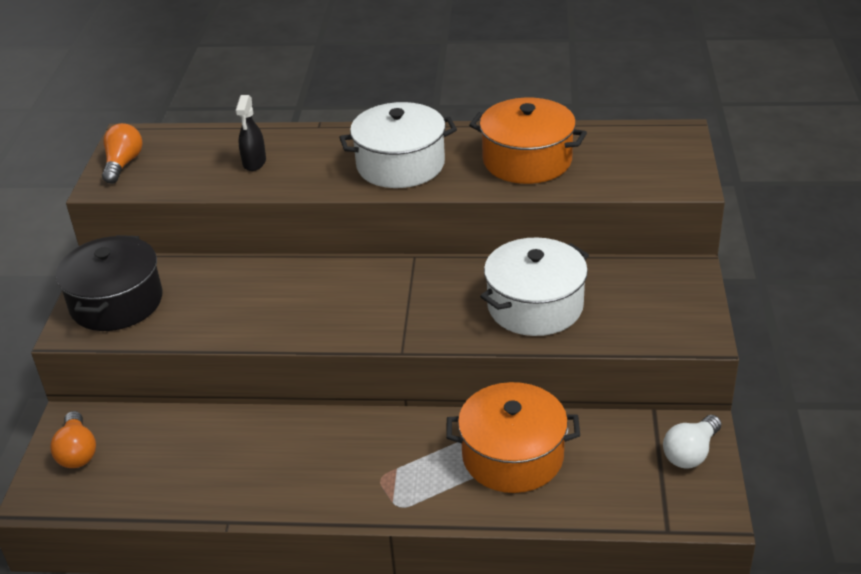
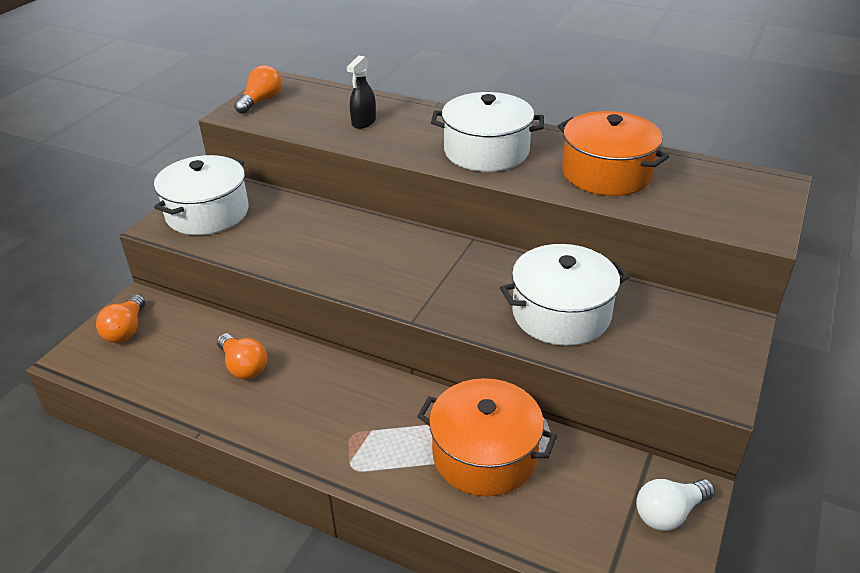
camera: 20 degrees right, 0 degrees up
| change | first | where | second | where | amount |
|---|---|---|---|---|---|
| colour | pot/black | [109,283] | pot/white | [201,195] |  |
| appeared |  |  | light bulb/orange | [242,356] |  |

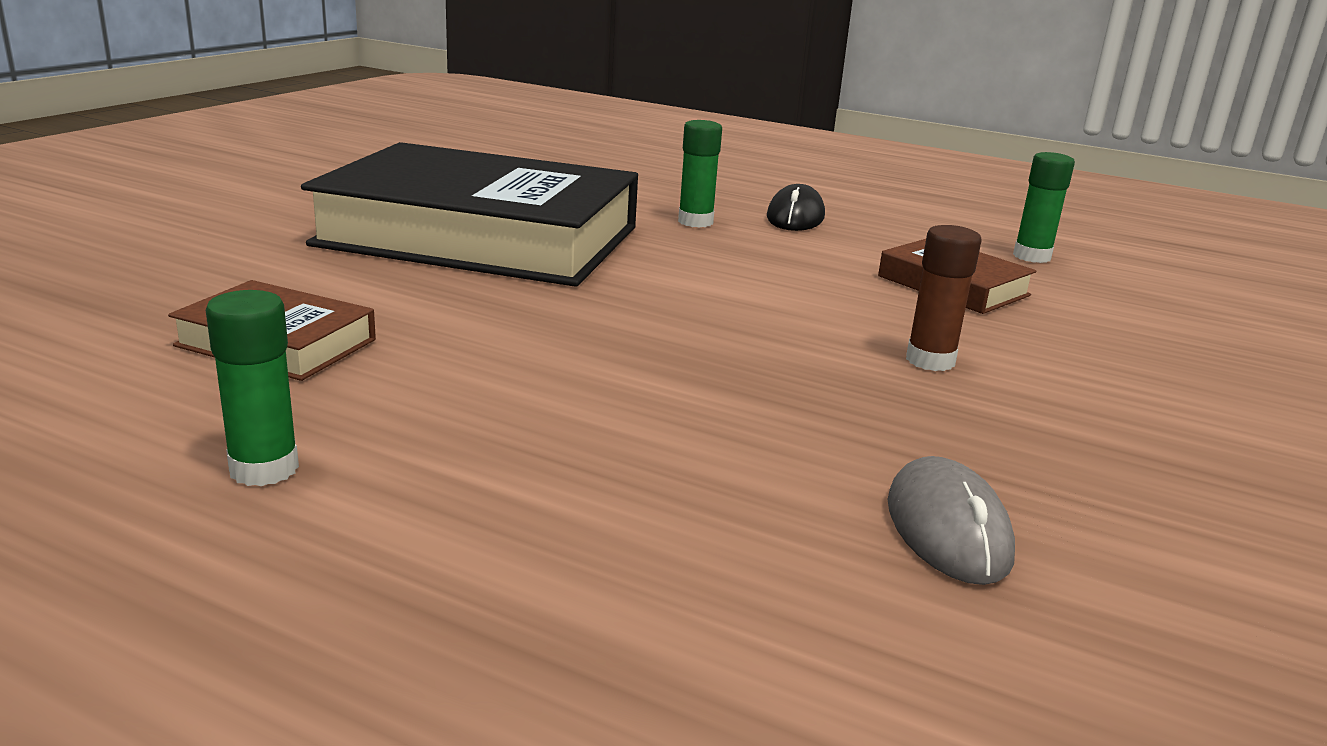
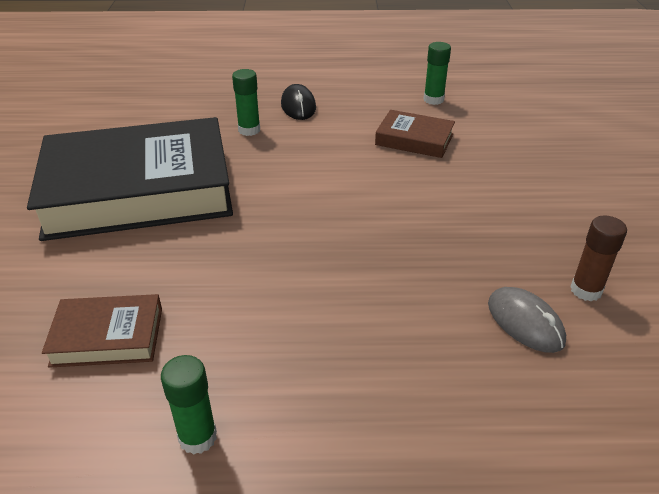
camera: 25 degrees left, 15 degrees up
| change | first | where | second | where | amount |
|---|---|---|---|---|---|
| relocated | glue stick/brown | [944,298] |  | [598,258] |  |

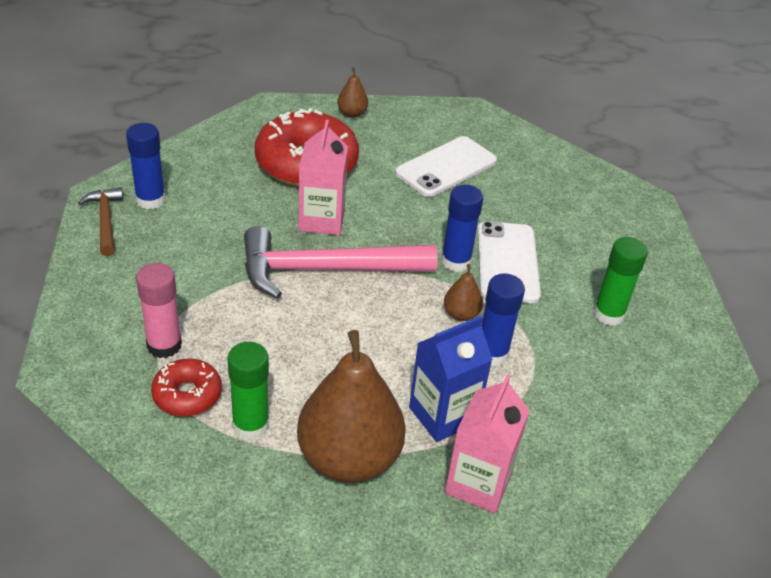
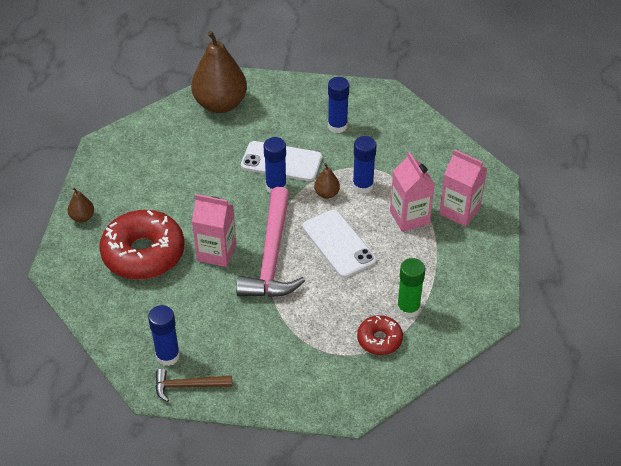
camera: 75 degrees left, 5 degrees up
| change | first | where | second | where | amount |
|---|---|---|---|---|---|
| relocated | phone/white | [446,166] |  | [339,244] |  |
| colour | glue stick/green | [620,281] | glue stick/blue | [338,105] |  |
| missing | glue stick/pink | [159,310] |  |  |  |
| colour | carton/blue | [451,379] | carton/pink | [412,192] |  |
| relocated | pear/brown | [351,406] |  | [219,72] |  |

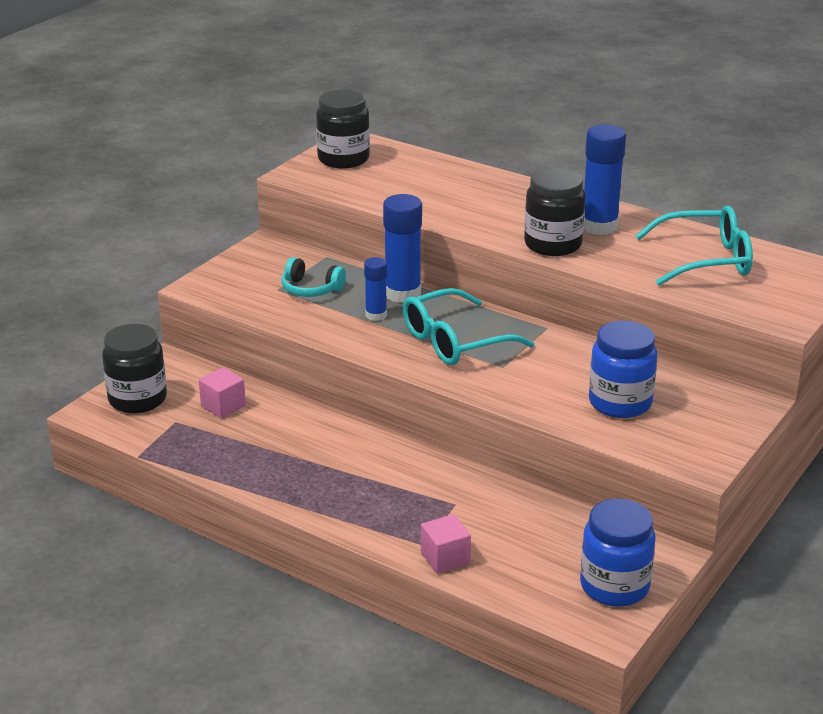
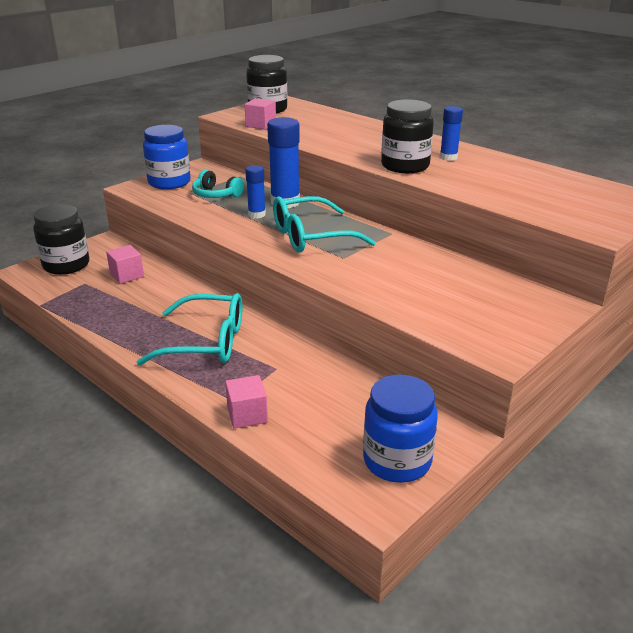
camera: 10 degrees right, 0 degrees up
| change | first | where | second | where | amount |
|---|---|---|---|---|---|
| size | glue stick/blue | [605,179] |  | [451,133] | x0.58 |
| relocated | glasses/turquoise | [694,246] |  | [189,329] |  |
| relocated | jar/blue | [623,369] |  | [167,157] |  |
| appeared |  |  | cube/pink | [260,114] |  |

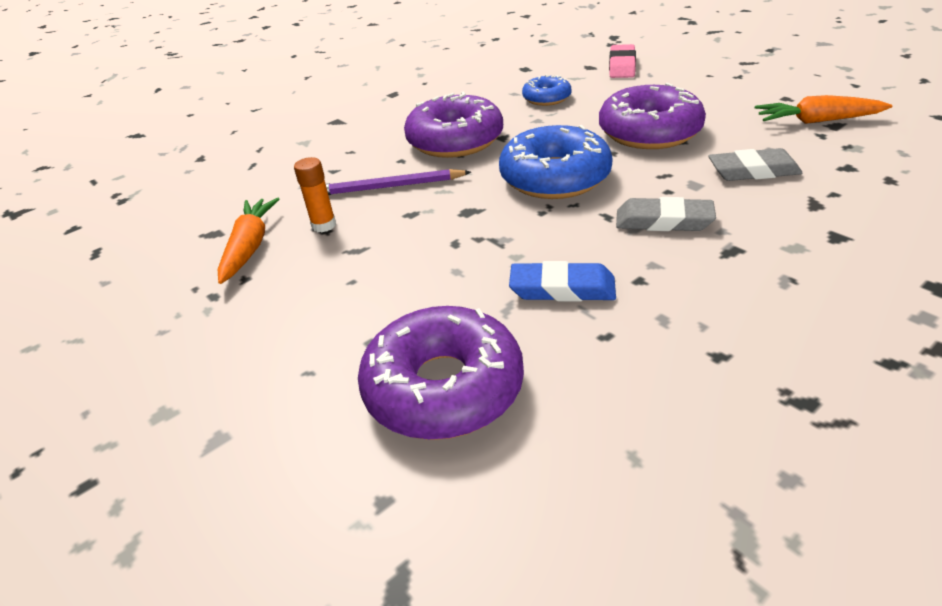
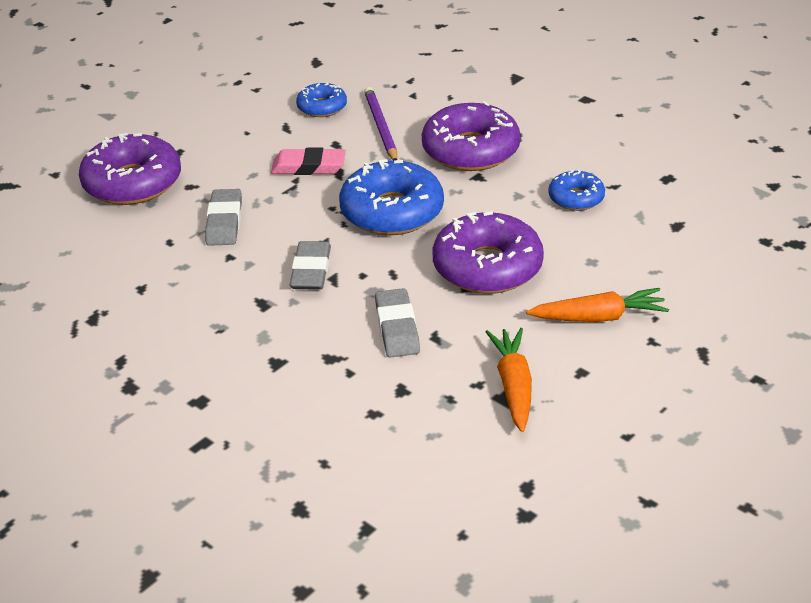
camera: 80 degrees right, 0 degrees up
| change | first | where | second | where | amount |
|---|---|---|---|---|---|
| relocated | eraser/pink | [622,61] |  | [308,161] |  |
| exchanged | glue stick/orange | [315,194] | donut/blue | [321,99] |  |
| relocated | carrot/orange | [248,241] |  | [597,305] |  |
| colour | eraser/blue | [562,281] | eraser/grey | [223,217] |  |

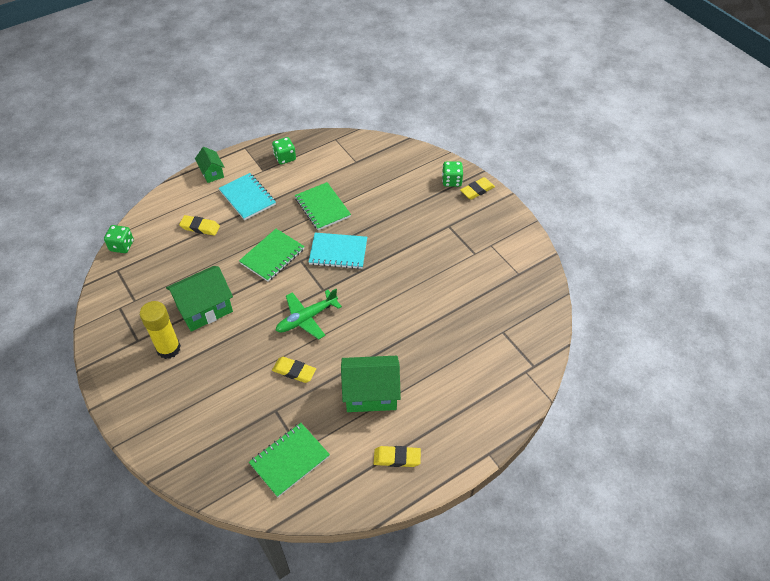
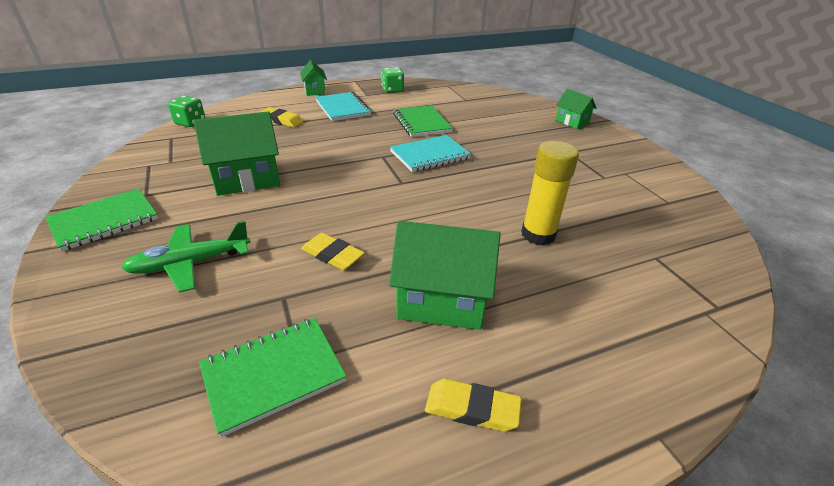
camera: 10 degrees right, 15 degrees down
| change | first | where | second | where | amount |
|---|---|---|---|---|---|
| exchanged | dice/green | [452,174] | house/green | [576,109] |  |
| missing | eraser/yellow | [477,188] |  |  |  |
| relocated | notebook/green | [272,255] |  | [102,220] |  |
| spun | notebook/turquoise | [338,251] |  | [430,153] | 45 degrees counterclockwise |
| relocated | plane/green | [309,314] |  | [186,257] |  |
| relocated | glue stick/yellow | [160,330] |  | [550,193] |  |

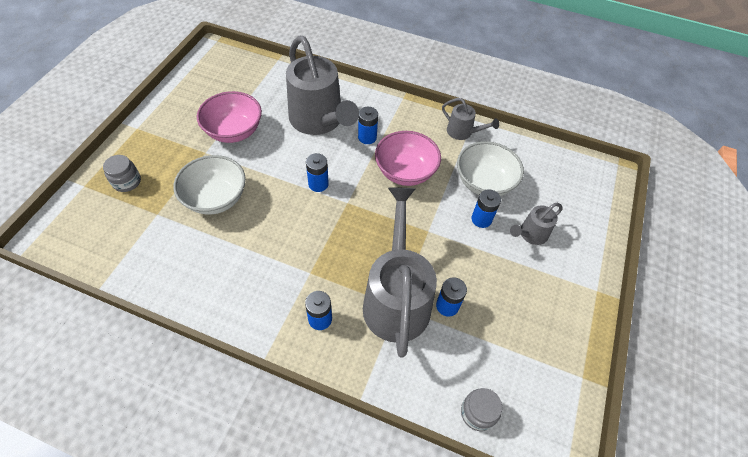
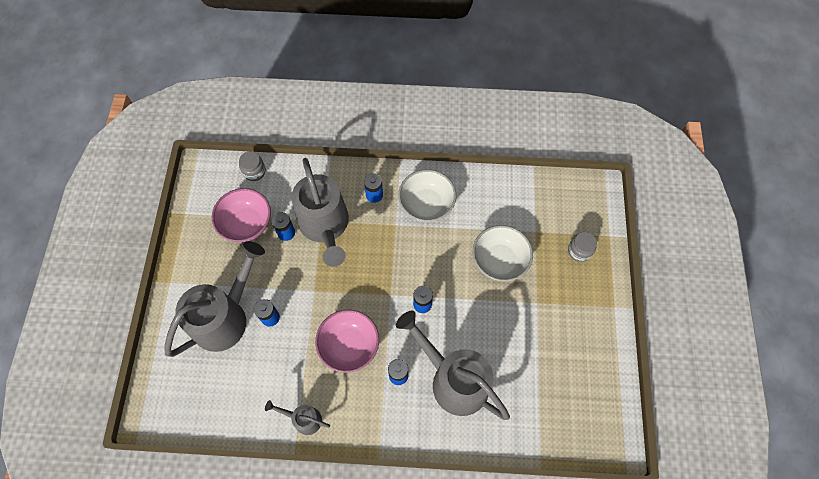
camera: 165 degrees right, 10 degrees up
| change | first | where | second | where | amount |
|---|---|---|---|---|---|
| relocated | bowl/pink | [229,117] |  | [241,215] |  |
| relocated | bowl/white | [490,168] |  | [427,195] |  |
| size | watering can/grey | [536,224] |  | [214,299] | x2.12 |

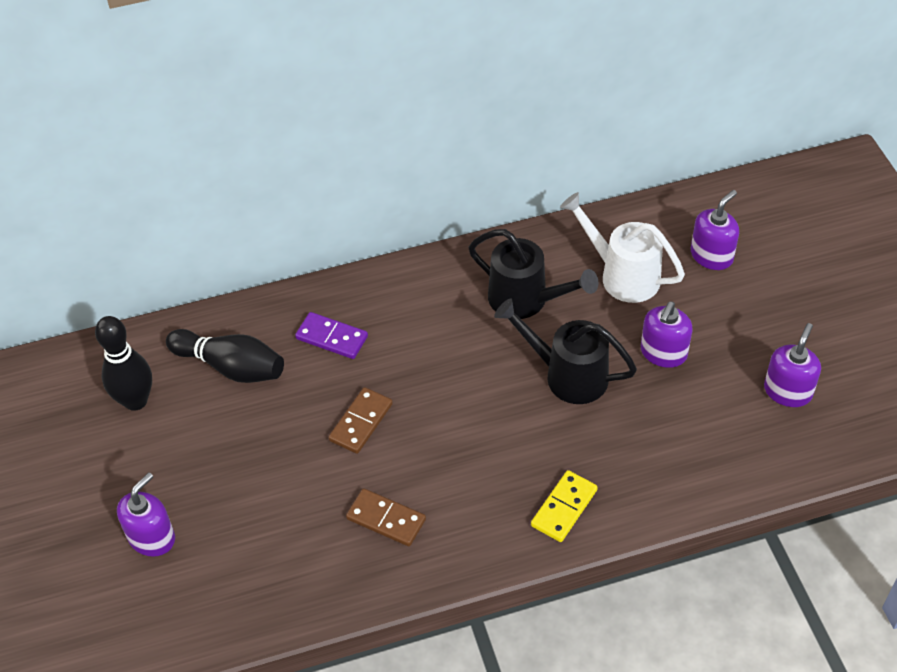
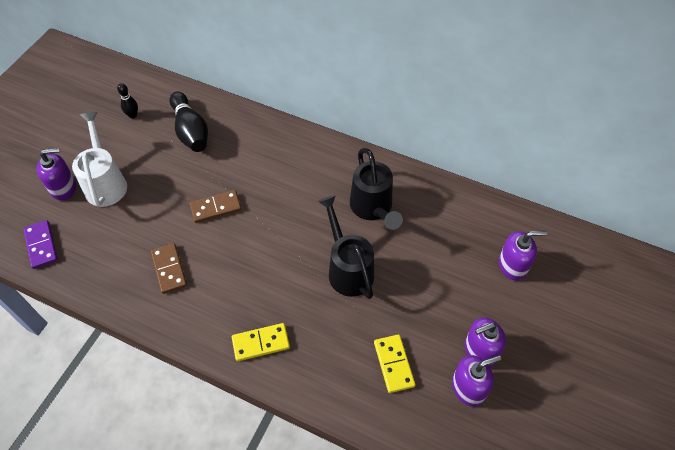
camera: 40 degrees right, 5 degrees up
| change | first | where | second | where | amount |
|---|---|---|---|---|---|
| relocated | watering can/white | [622,247] |  | [99,159] |  |
| relocated | soap dispenser/purple | [667,335] |  | [485,342] |  |
| relocated | domino/purple | [331,335] |  | [40,244] |  |
| size | bowling pin/black | [123,363] |  | [127,101] | x0.52 |
| appeared |  |  | domino/yellow | [394,364] |  |

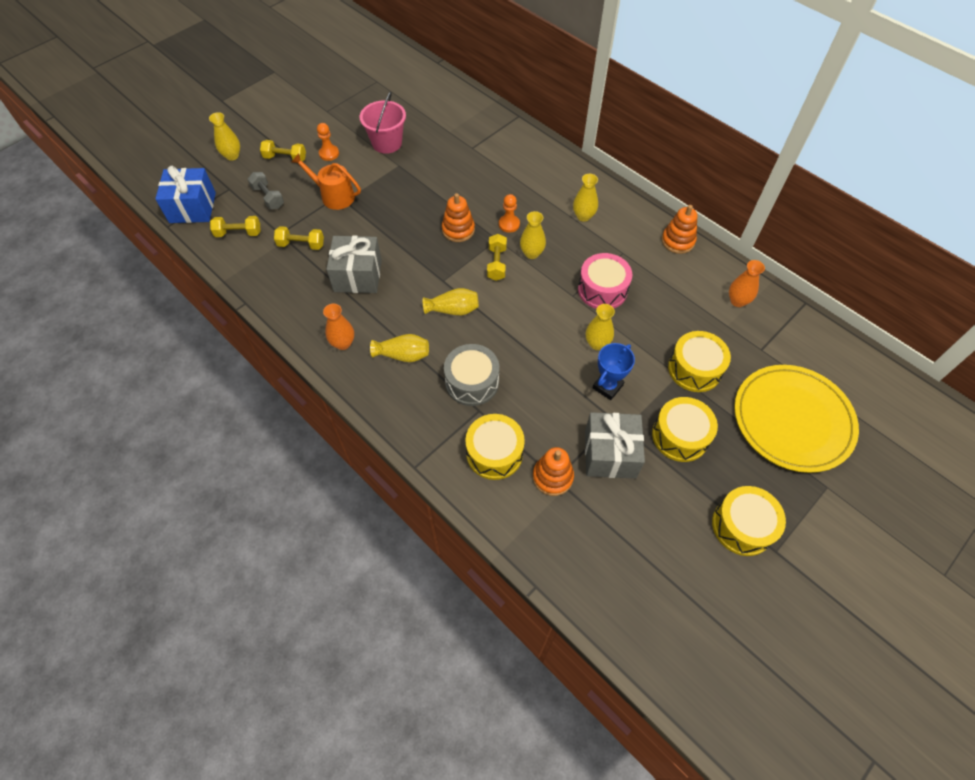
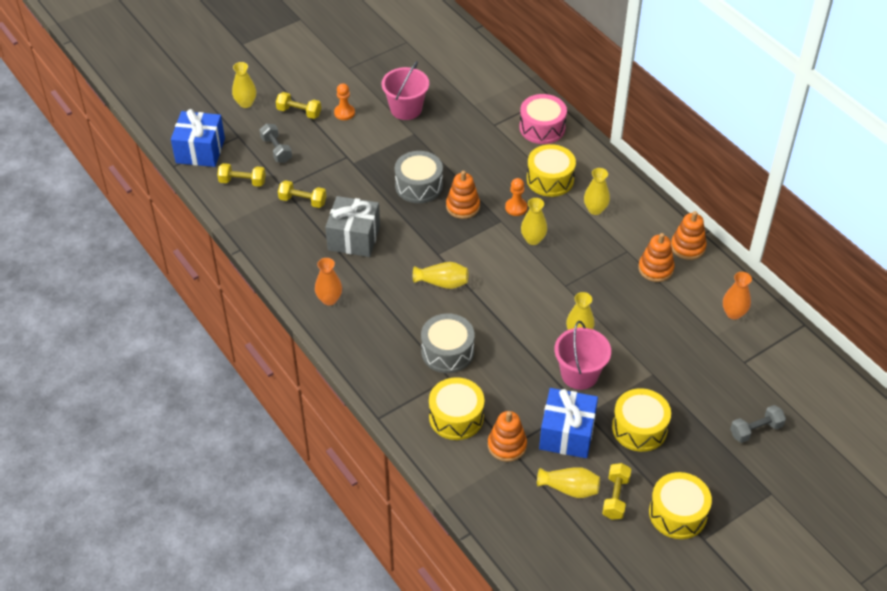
camera: 10 degrees right, 10 degrees down
| change | first | where | second | where | amount |
|---|---|---|---|---|---|
| missing | watering can/orange | [326,181] |  |  |  |
| relocated | dumbbell/yellow | [497,257] |  | [616,491] |  |
| relocated | drum/pink | [605,281] |  | [543,119] |  |
| relocated | drum/yellow | [699,361] |  | [551,170] |  |
| relocated | vase/yellow | [399,348] |  | [568,482] |  |
| exchanged | trophy/blue | [613,371] | bucket/pink | [582,355] |  |
| exchanged | plate/yellow | [796,419] | dumbbell/grey | [758,424] |  |
| colour | gift/grey | [615,445] | gift/blue | [568,423] |  |
| appeared |  |  | drum/grey | [419,177] |  |
| appeared |  |  | stacking toy/orange | [656,257] |  |

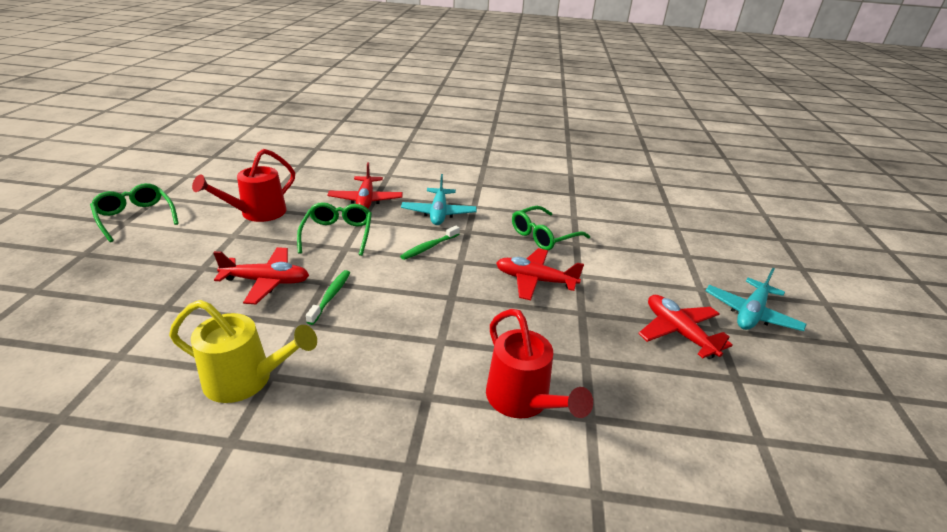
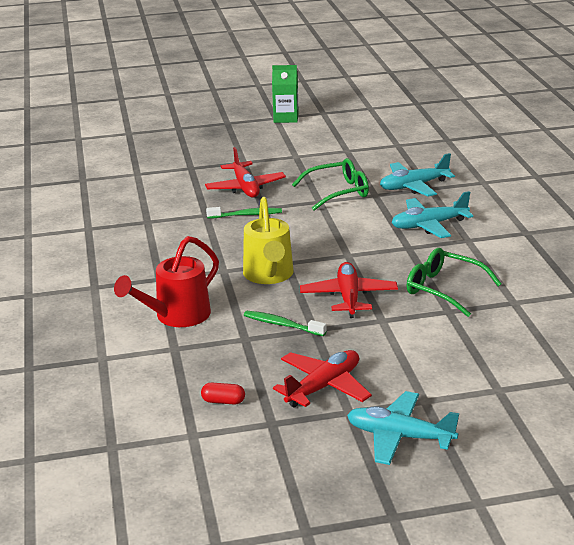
camera: 75 degrees right, 5 degrees down
| change | first | where | second | where | amount |
|---|---|---|---|---|---|
| missing | watering can/red | [243,185] |  |  |  |
| colour | plane/red | [365,185] | plane/turquoise | [417,175] |  |
| exchanged | glasses/green | [134,212] | carton/green | [285,94] |  |
| relocated | toothbrush/green | [430,243] |  | [285,323] |  |
| relocated | watering can/yellow | [243,351] |  | [268,240] |  |
| appeared |  |  | capsule/red | [223,394] |  |

